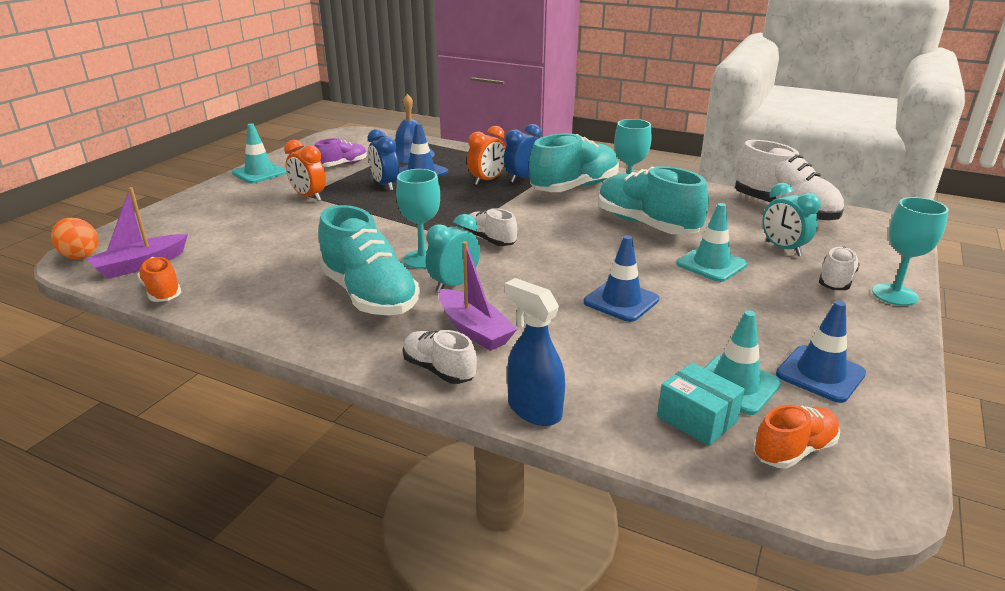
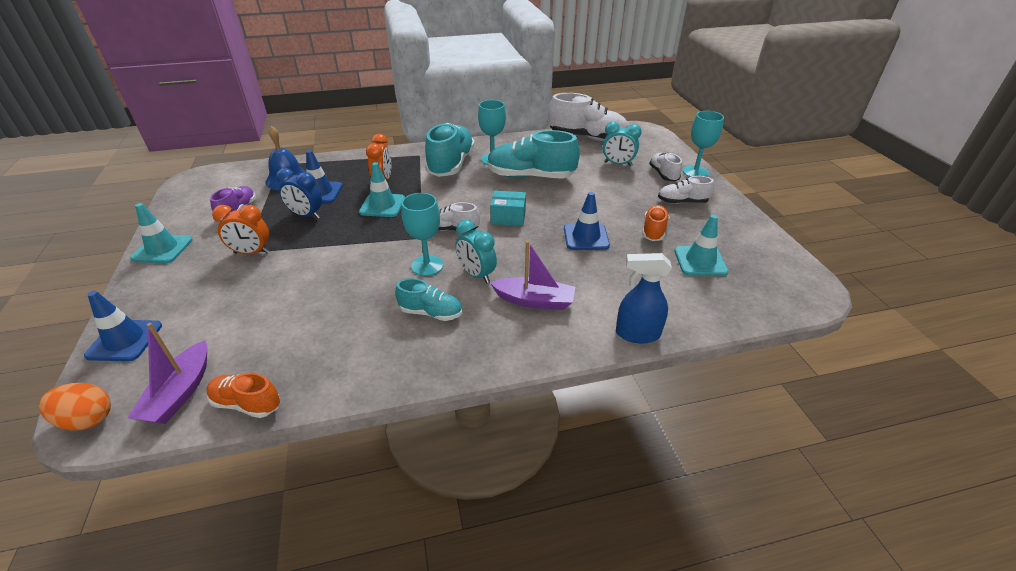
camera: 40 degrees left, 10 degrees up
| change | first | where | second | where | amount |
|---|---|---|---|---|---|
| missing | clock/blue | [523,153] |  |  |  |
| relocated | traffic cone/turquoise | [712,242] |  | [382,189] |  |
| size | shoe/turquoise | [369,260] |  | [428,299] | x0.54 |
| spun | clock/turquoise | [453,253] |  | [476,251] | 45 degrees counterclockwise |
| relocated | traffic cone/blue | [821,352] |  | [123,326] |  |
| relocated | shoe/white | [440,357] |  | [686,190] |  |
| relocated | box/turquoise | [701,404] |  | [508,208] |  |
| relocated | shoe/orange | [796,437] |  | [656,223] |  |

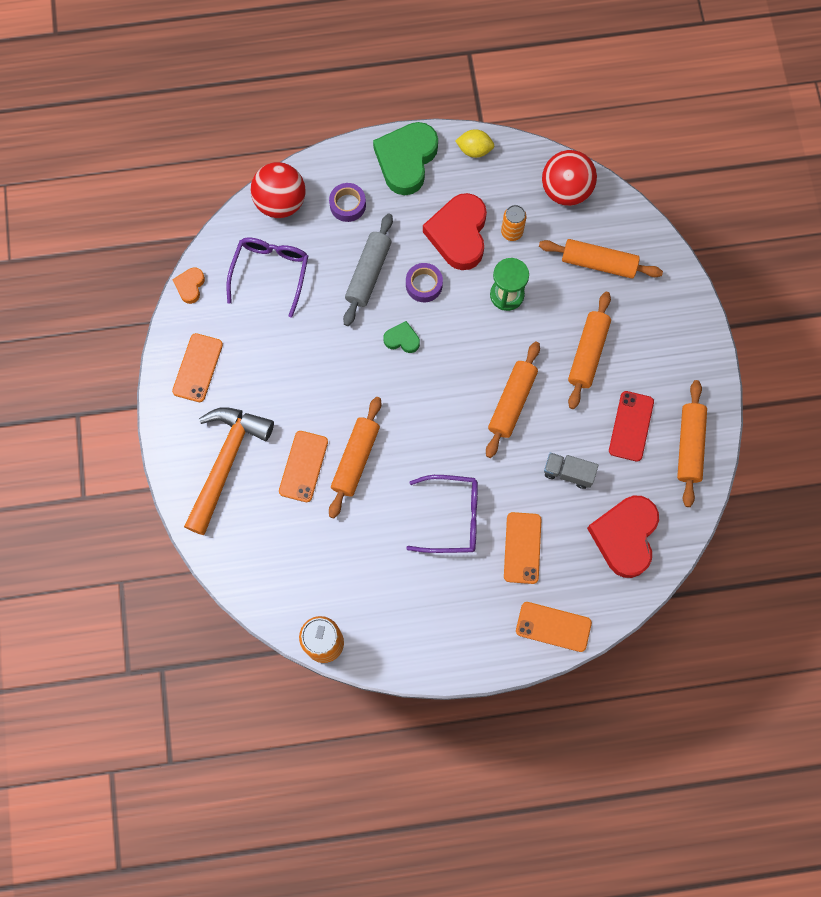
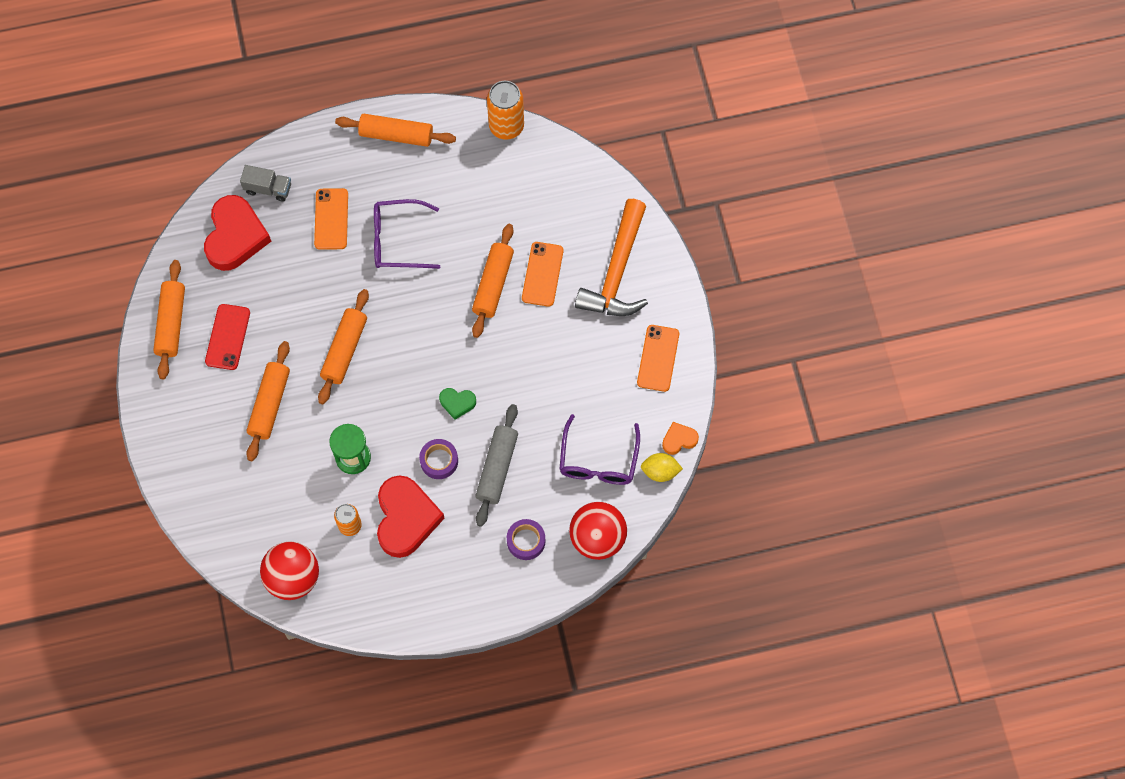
camera: 175 degrees right, 5 degrees down
| change | first | where | second | where | amount |
|---|---|---|---|---|---|
| missing | heart/green | [405,158] |  |  |  |
| relocated | lemon/yellow | [474,143] |  | [662,467] |  |
| relocated | rolling pin/orange | [601,259] |  | [395,130] |  |
| spun | heart/orange | [188,286] |  | [680,438] | 120 degrees counterclockwise |
| relocated | truck/grey | [571,471] |  | [265,183] |  |
| missing | phone/orange | [554,627] |  |  |  |

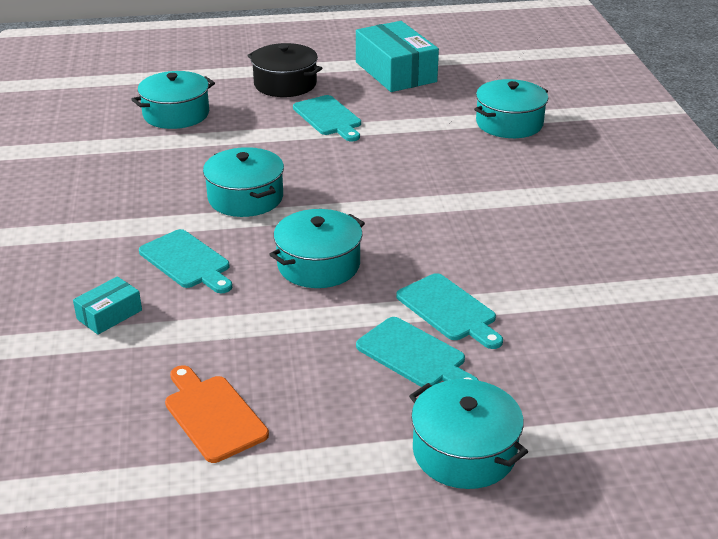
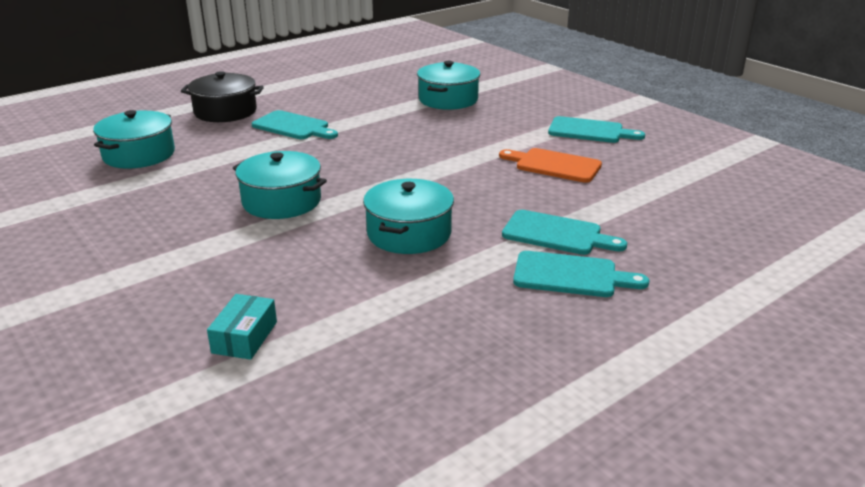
camera: 30 degrees left, 5 degrees down
| change | first | where | second | where | amount |
|---|---|---|---|---|---|
| missing | box/turquoise | [397,56] |  |  |  |
| relocated | cutting board/turquoise | [185,261] |  | [596,129] |  |
| relocated | cutting board/orange | [217,414] |  | [550,165] |  |
| missing | pot/turquoise | [468,434] |  |  |  |

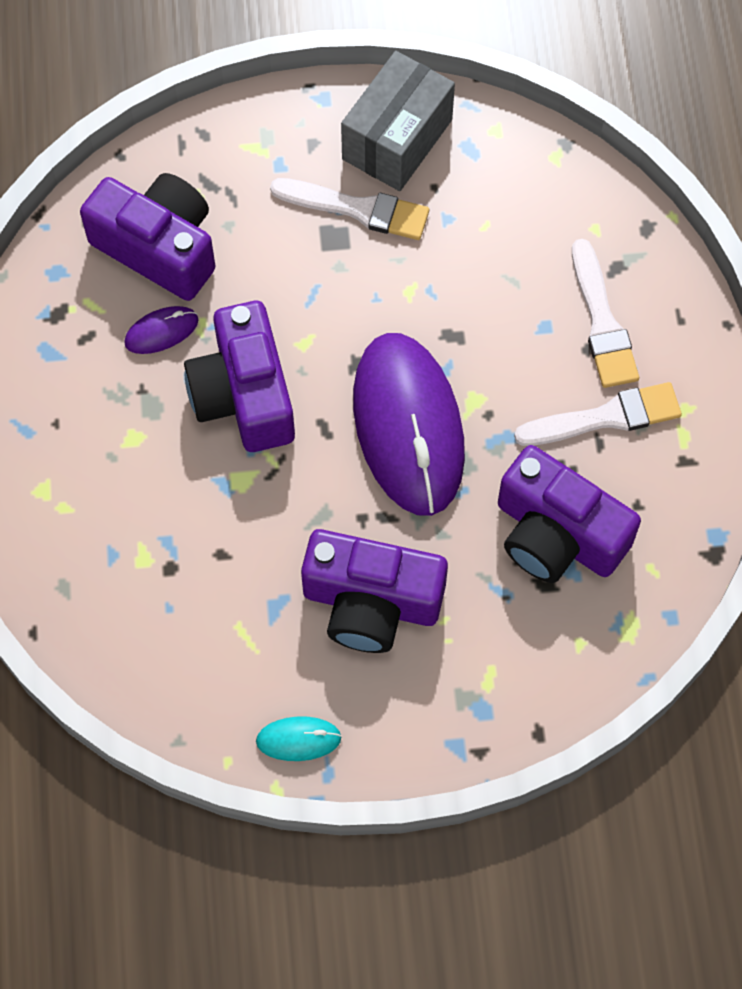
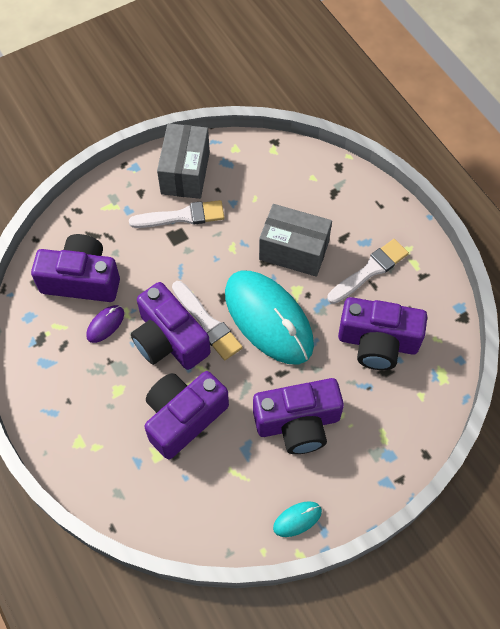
camera: 25 degrees left, 5 degrees down
| change | first | where | second | where | amount |
|---|---|---|---|---|---|
| relocated | brush/white | [605,313] |  | [207,320] |  |
| colour | mouse/purple | [409,424] | mouse/turquoise | [269,317] |  |
| appeared |  |  | box/grey | [295,240] |  |
| appeared |  |  | camera/purple | [186,415] |  |

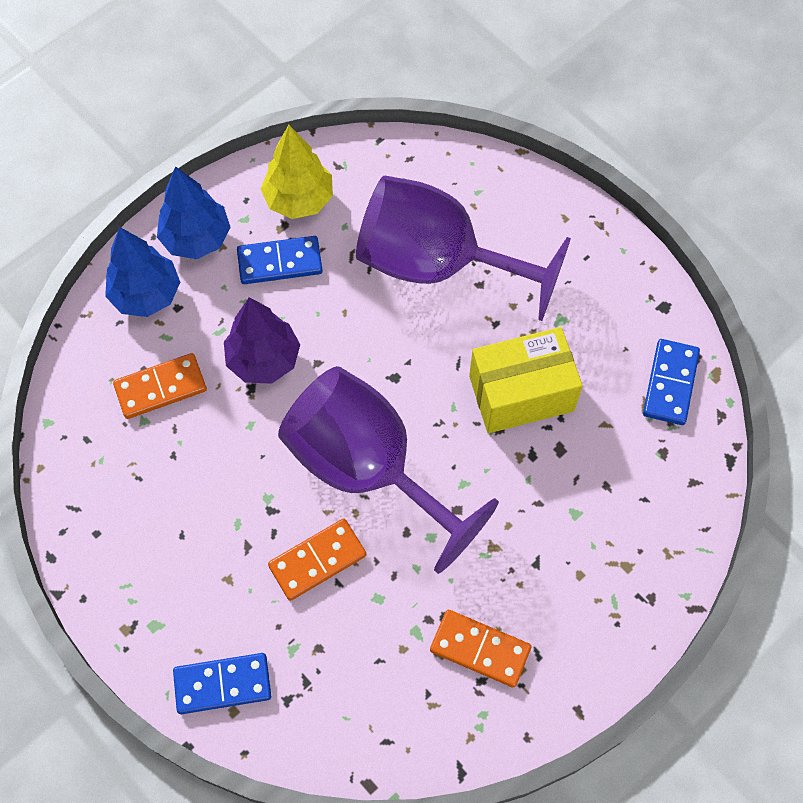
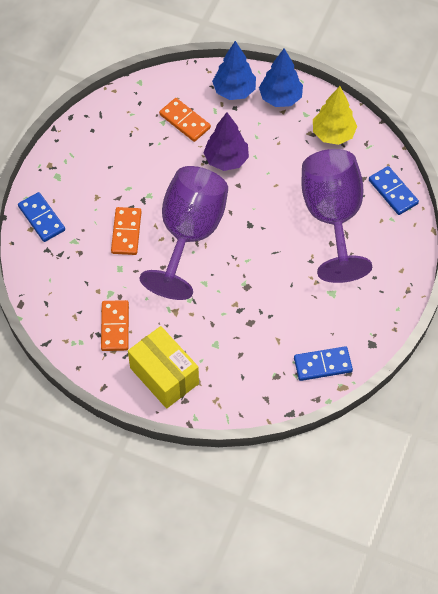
camera: 65 degrees right, 5 degrees down
| change | first | where | second | where | amount |
|---|---|---|---|---|---|
| relocated | domino/blue | [280,260] |  | [394,190] |  |
| relocated | box/yellow | [526,380] |  | [163,367] |  |
| spun | domino/orange | [317,559] |  | [126,231] | 60 degrees clockwise |

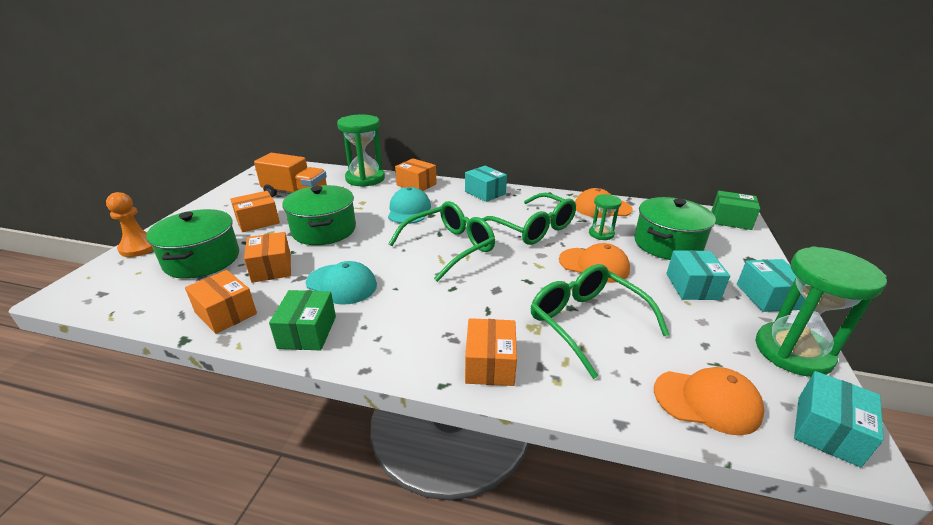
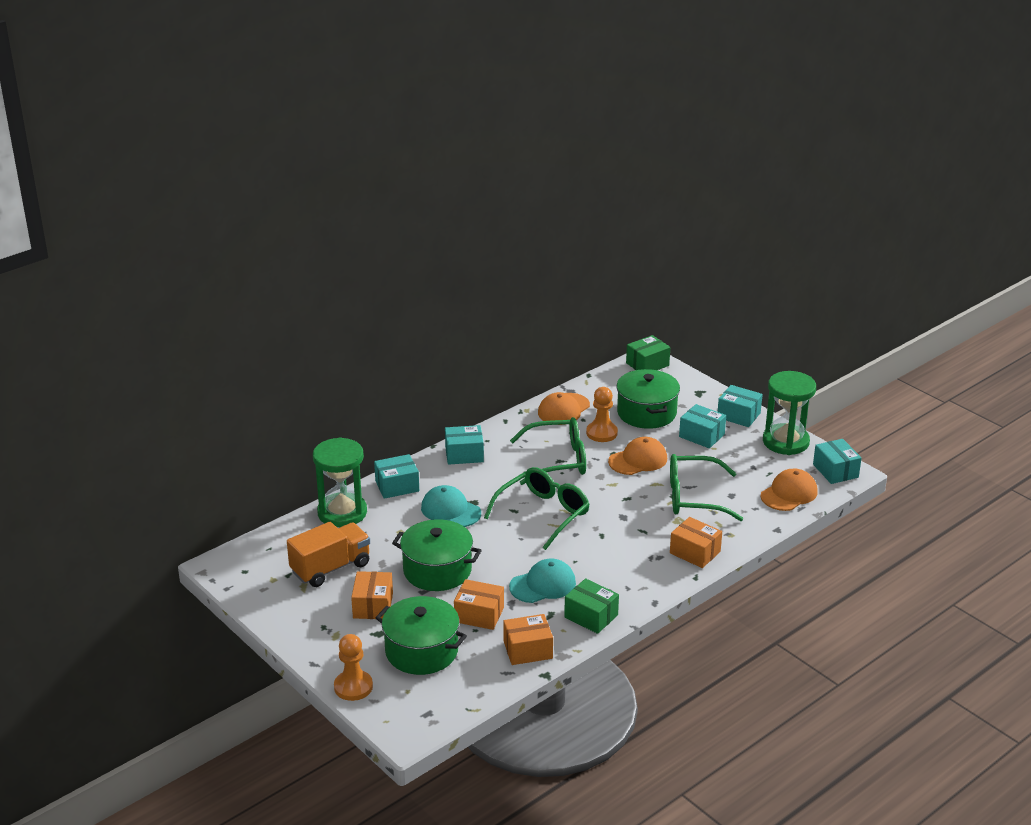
camera: 55 degrees left, 0 degrees up
| change | first | where | second | where | amount |
|---|---|---|---|---|---|
| colour | box/orange | [416,174] | box/turquoise | [396,476] |  |
| exchanged | hourglass/green | [605,217] | pawn/orange | [602,414] |  |
| spun | glasses/green | [442,241] |  | [537,508] | 45 degrees clockwise |

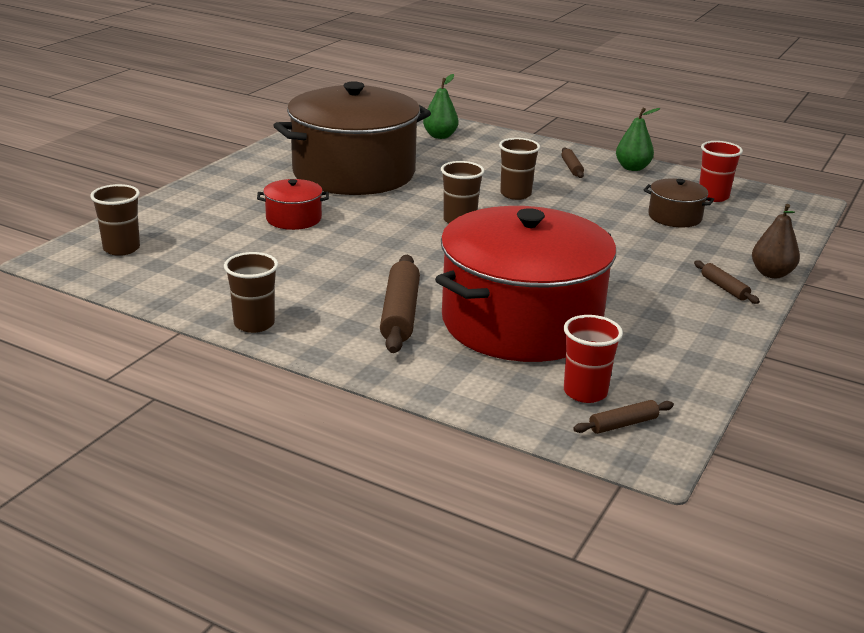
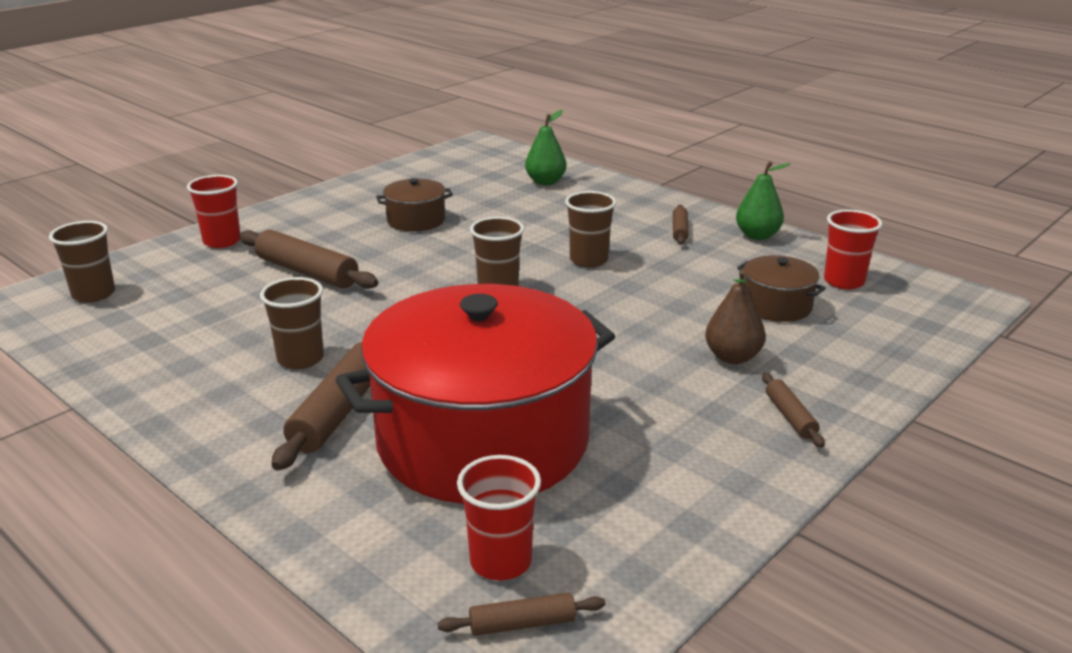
camera: 15 degrees right, 0 degrees up
| change | first | where | second | where | amount |
|---|---|---|---|---|---|
| size | pot/brown | [352,138] |  | [414,204] | x0.41 |
| exchanged | pot/red | [293,204] | rolling pin/brown | [308,259] |  |
| relocated | pear/brown | [776,241] |  | [735,317] |  |
| relocated | cup/brown | [251,292] |  | [292,323] |  |
| appeared |  |  | cup/red | [213,211] |  |

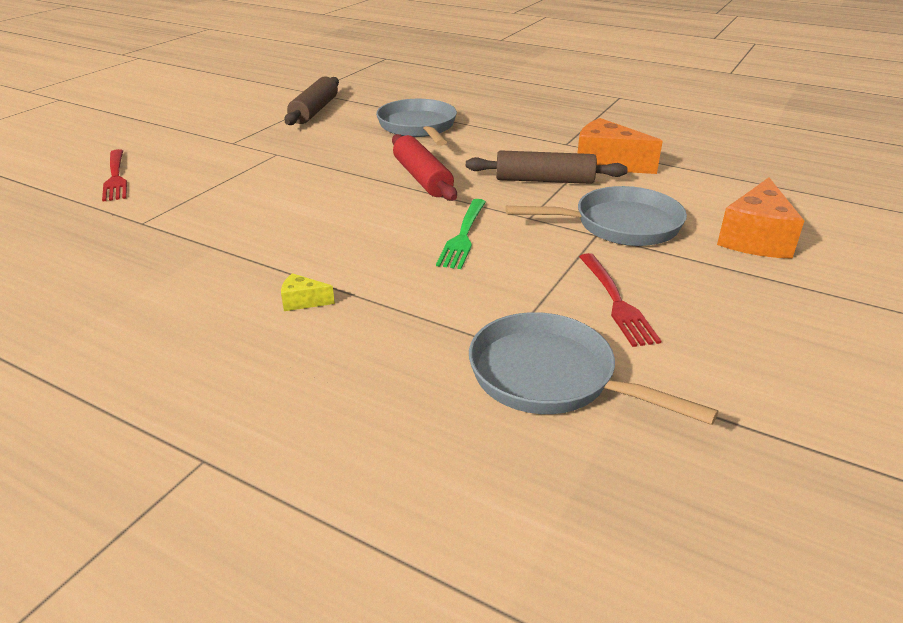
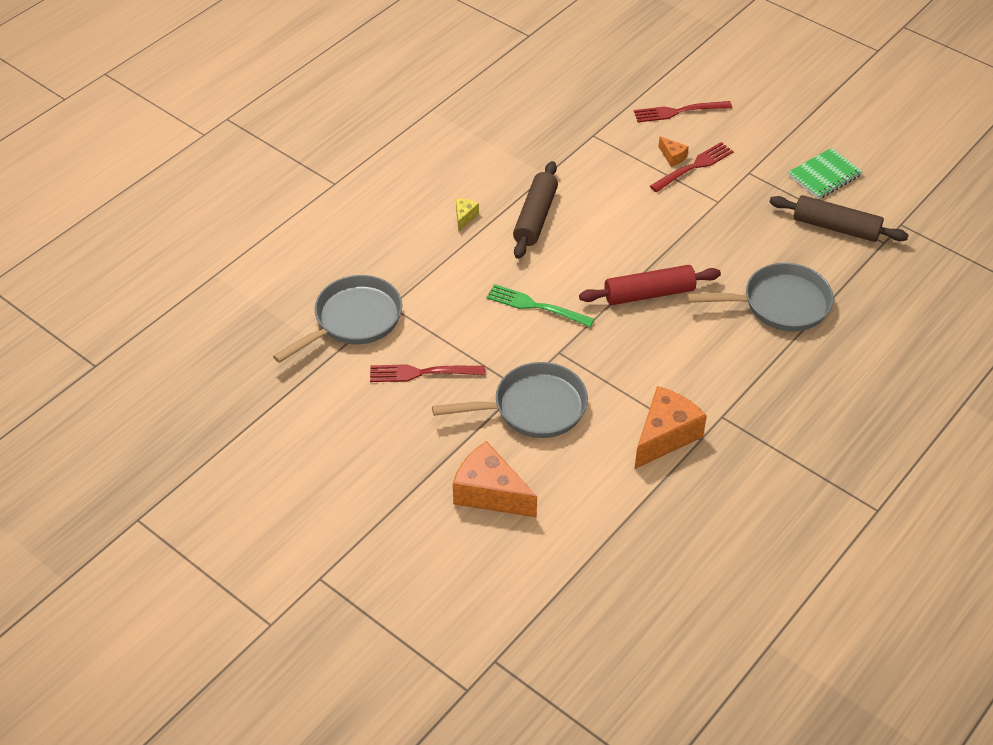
camera: 100 degrees right, 15 degrees up
| change | first | where | second | where | amount |
|---|---|---|---|---|---|
| relocated | rolling pin/brown | [547,167] |  | [535,210] |  |
| spun | pan/grey | [596,216] |  | [510,400] | 105 degrees counterclockwise |
| appeared |  |  | cheese/orange | [673,151] |  |
| appeared |  |  | fork/red | [692,167] |  |
| appeared |  |  | notebook/green | [825,173] |  |

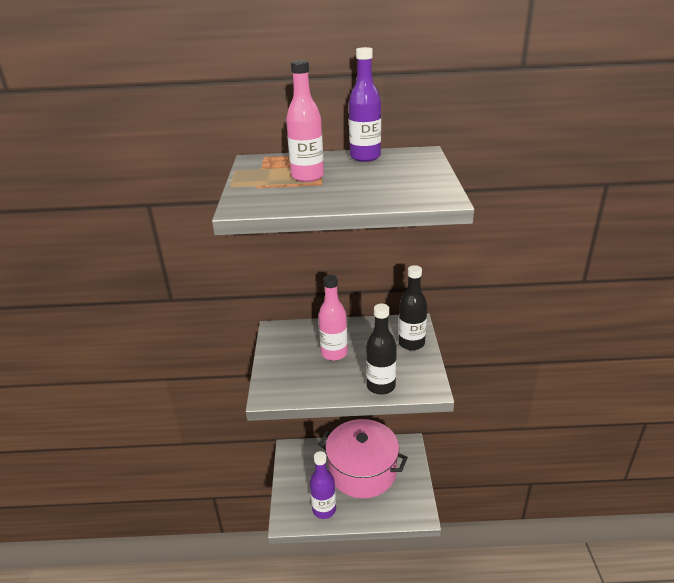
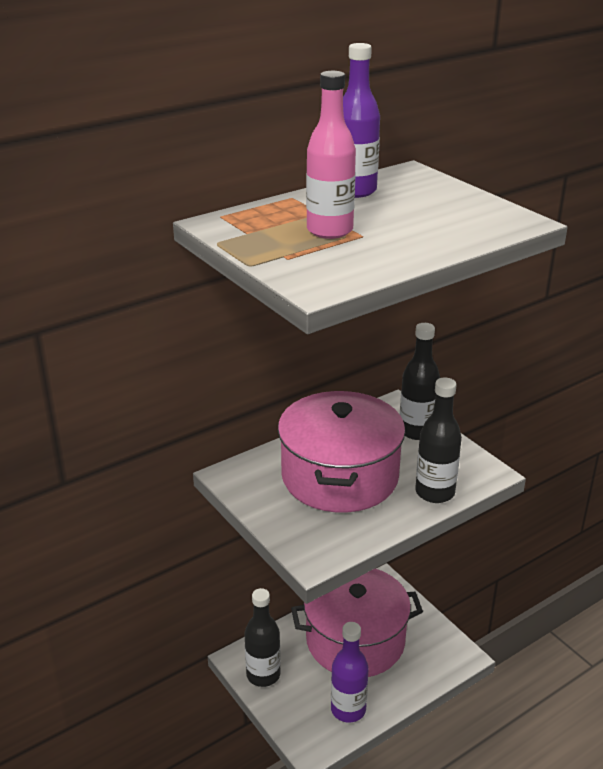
camera: 35 degrees left, 0 degrees up
| change | first | where | second | where | amount |
|---|---|---|---|---|---|
| exchanged | bottle/pink | [333,318] | pot/pink | [342,452] |  |
| appeared |  |  | bottle/black | [262,637] |  |

